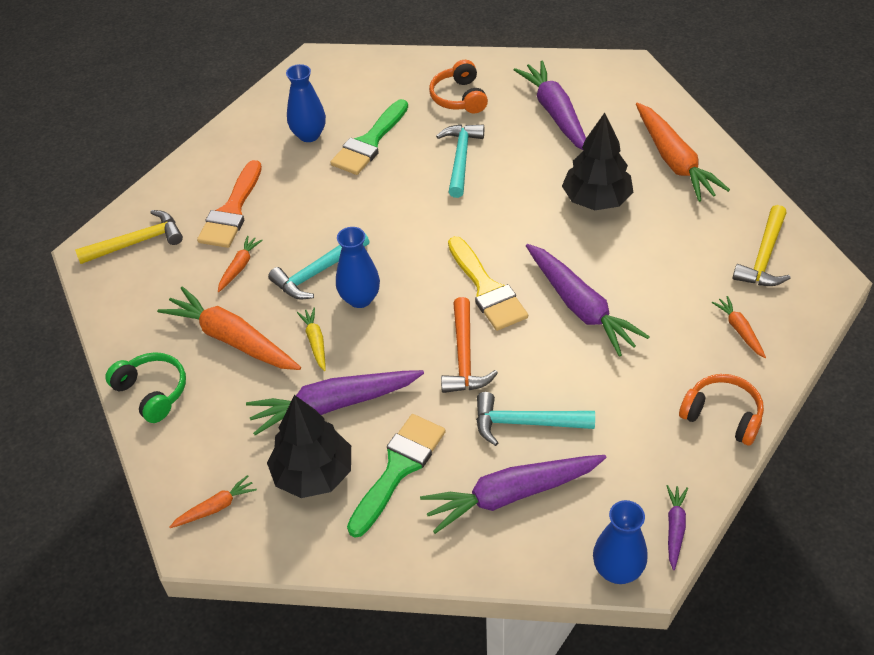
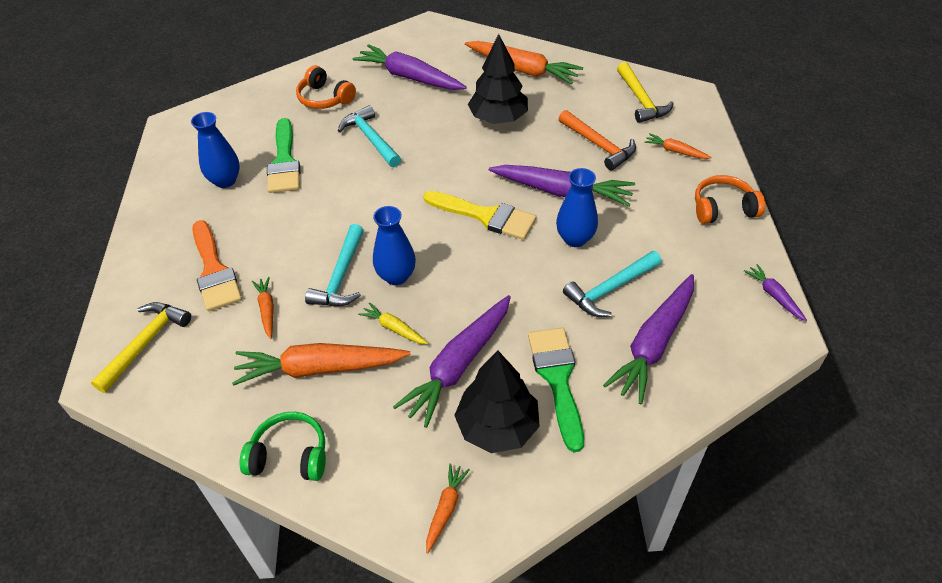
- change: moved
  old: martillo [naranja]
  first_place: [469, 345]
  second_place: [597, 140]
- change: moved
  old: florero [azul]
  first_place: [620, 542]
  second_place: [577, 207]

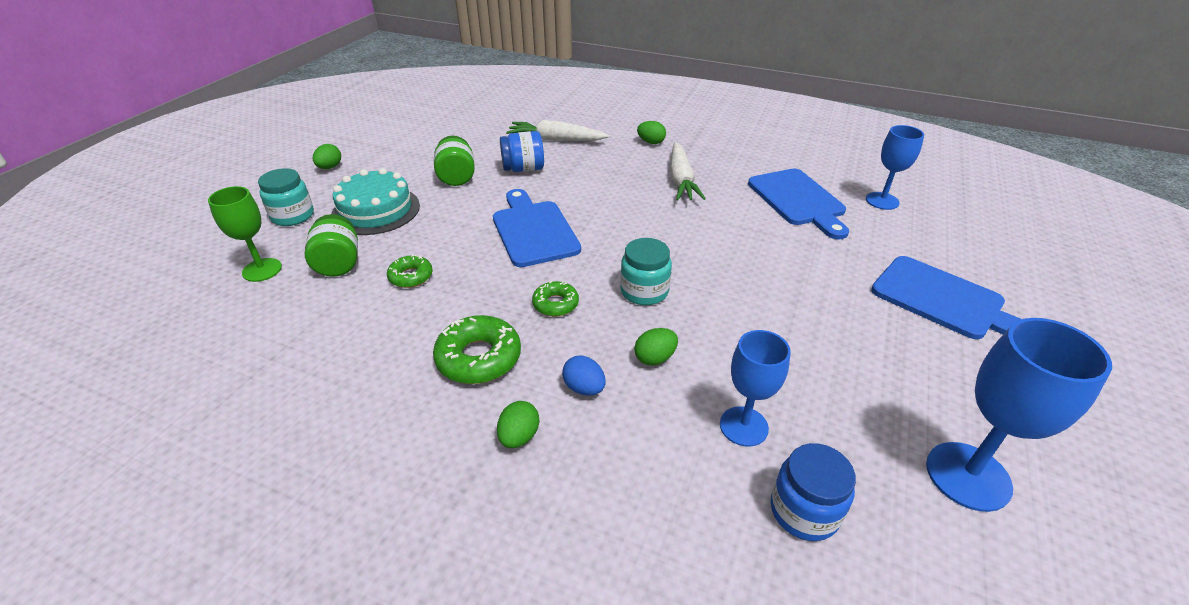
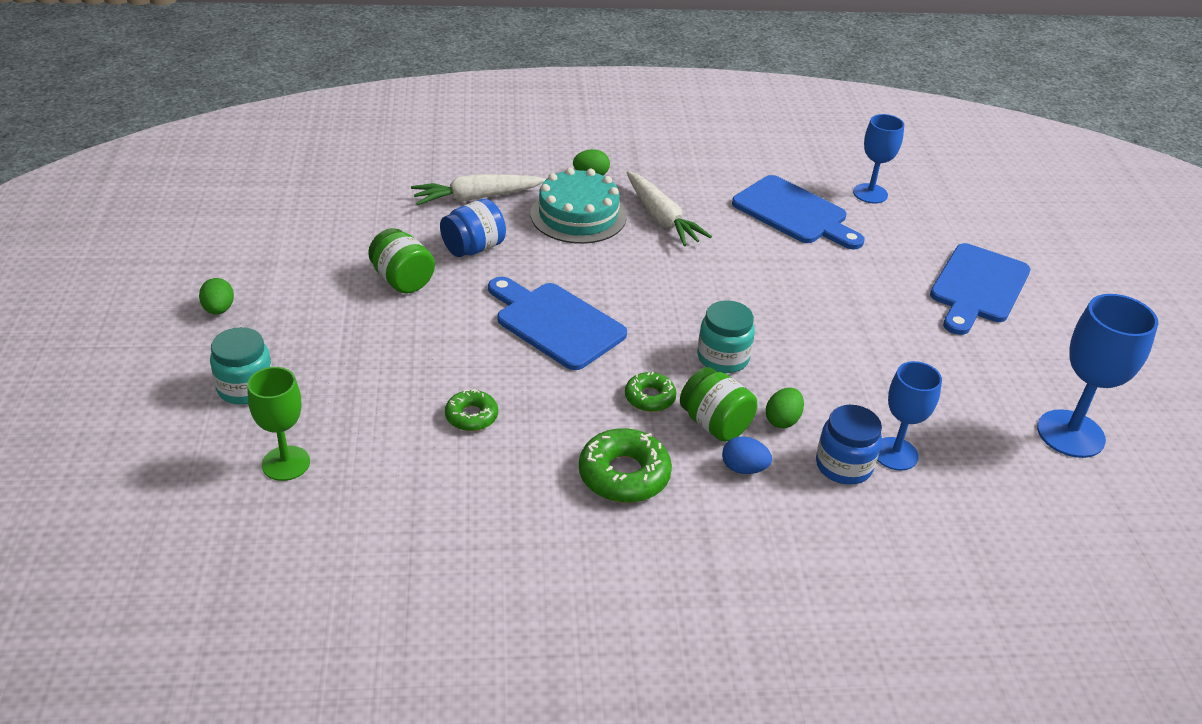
- change: moved
  old: tarta [turquesa]
  first_place: [375, 201]
  second_place: [578, 206]
- change: moved
  old: tarro [verde]
  first_place: [331, 245]
  second_place: [718, 404]
- change: turned
  old: tabla de cortar [azul]
  first_place: [946, 297]
  second_place: [980, 289]
  degrees: 105
- change: removed
  old: huevo [verde]
  first_place: [518, 424]
- change: moved
  old: tarro [azul]
  first_place: [813, 492]
  second_place: [849, 445]

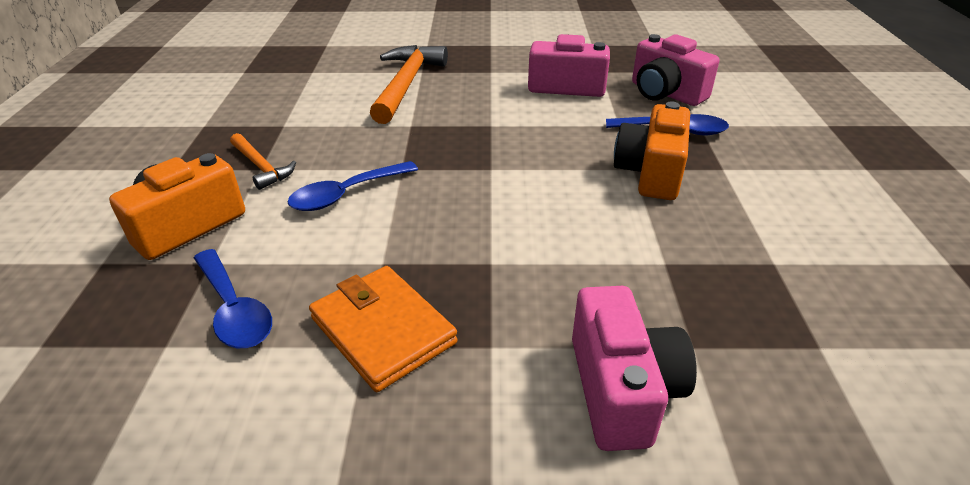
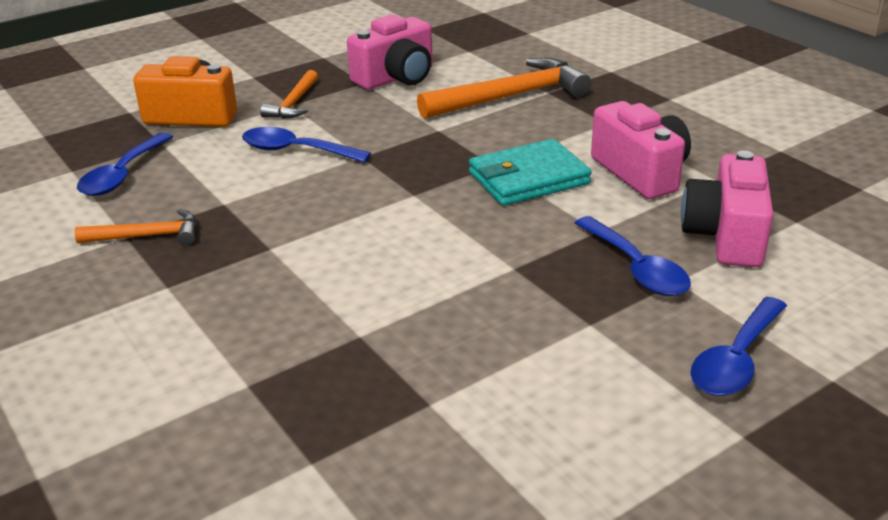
- change: removed
  old: cámara [naranja]
  first_place: [652, 150]
- change: replaced
  old: cartera [naranja]
  new: martillo [naranja]
  first_place: [383, 329]
  second_place: [135, 227]
- change: moved
  old: cámara [rosa]
  first_place: [634, 368]
  second_place: [390, 52]
- change: added
  new: cartera [turquesa]
  second_place: [530, 172]
- change: added
  new: cuchara [azul]
  second_place: [739, 346]

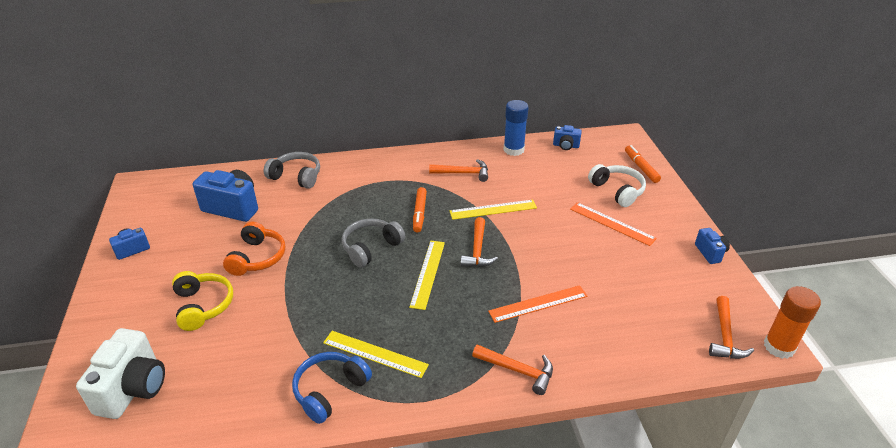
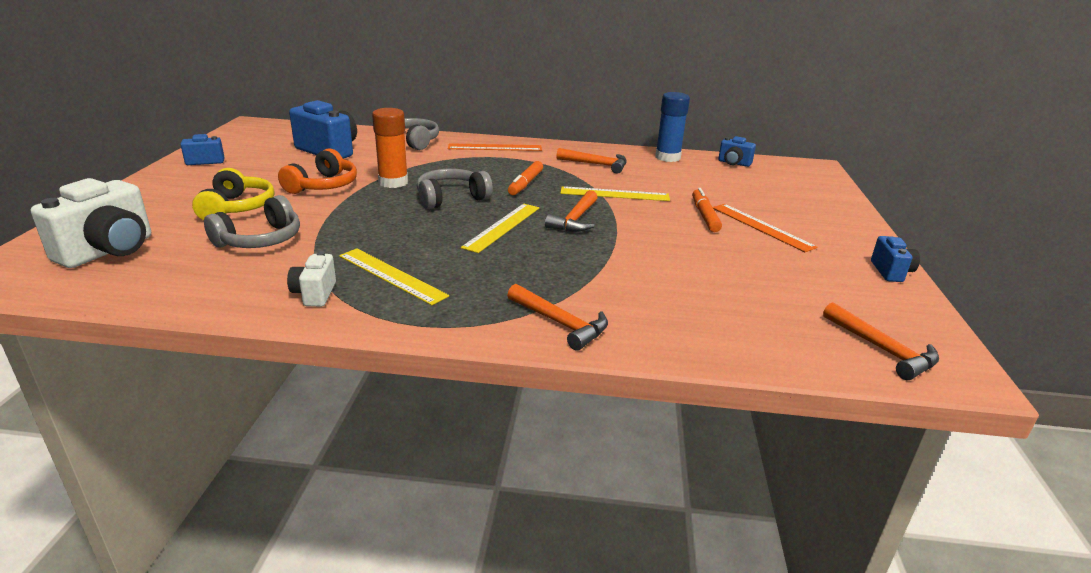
- change: moved
  old: rotulador [naranja]
  first_place: [643, 164]
  second_place: [707, 210]
- change: removed
  old: auriculares [blanco]
  first_place: [617, 185]
- change: moved
  old: regla [naranja]
  first_place: [537, 304]
  second_place: [495, 147]
- change: moved
  old: barra de pegamento [naranja]
  first_place: [792, 322]
  second_place: [390, 148]
- change: turned
  old: martillo [naranja]
  first_place: [731, 327]
  second_place: [881, 341]
  degrees: -60
- change: replaced
  old: auriculares [azul]
  new: cámara [blanco]
  first_place: [332, 388]
  second_place: [311, 279]
- change: added
  new: auriculares [gris]
  second_place: [252, 221]

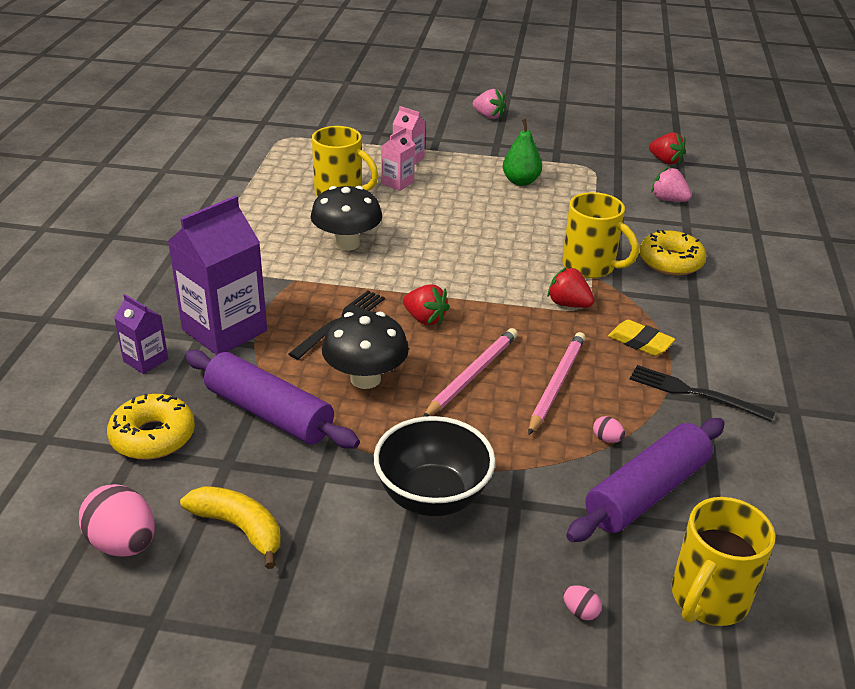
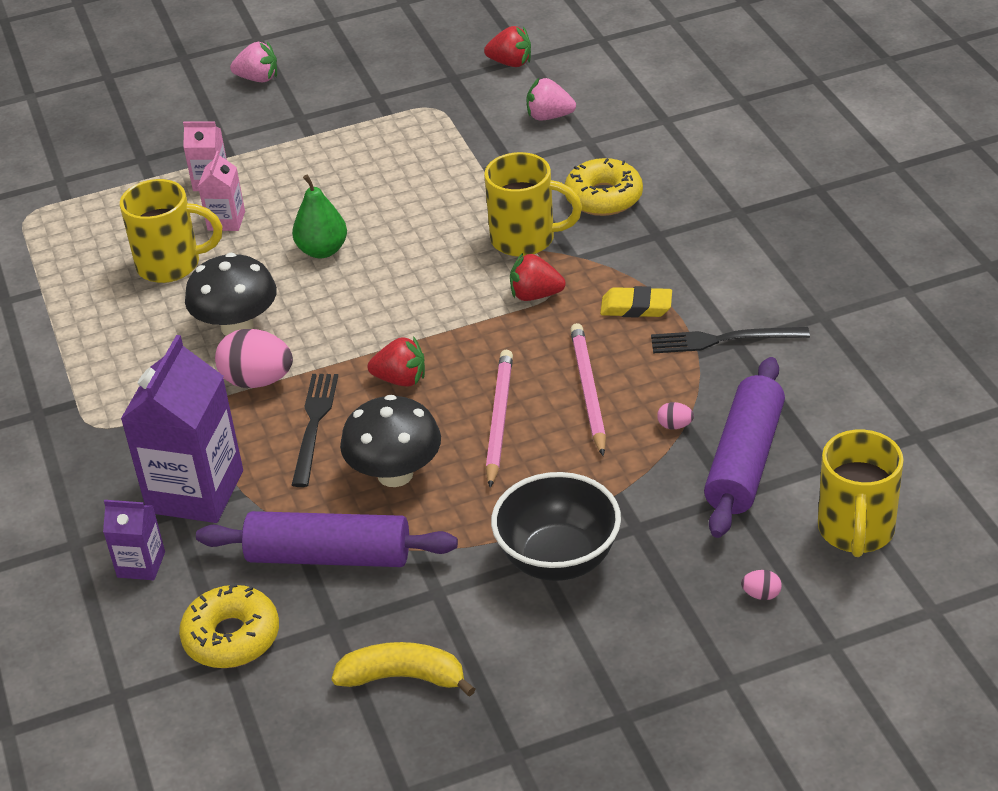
- change: moved
  old: pera [verde]
  first_place: [522, 152]
  second_place: [319, 216]
- change: moved
  old: huevo [rosa]
  first_place: [117, 520]
  second_place: [254, 358]

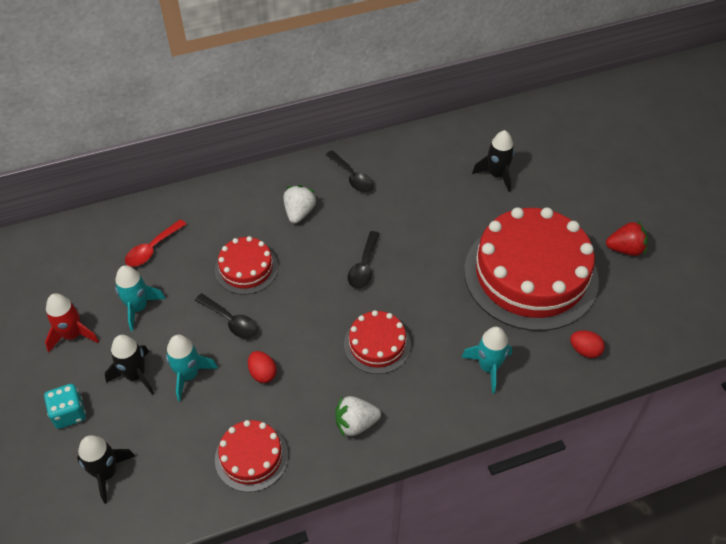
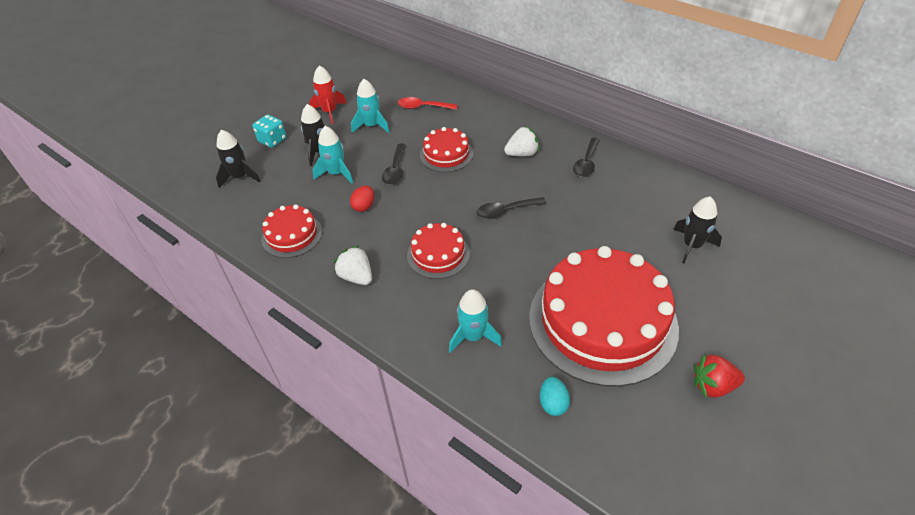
- change: turned
  old: fresa [rojo]
  first_place: [627, 238]
  second_place: [719, 376]
  degrees: 120
- change: recoloured
  old: huevo [rojo]
  new: huevo [turquesa]
  first_place: [587, 344]
  second_place: [555, 396]

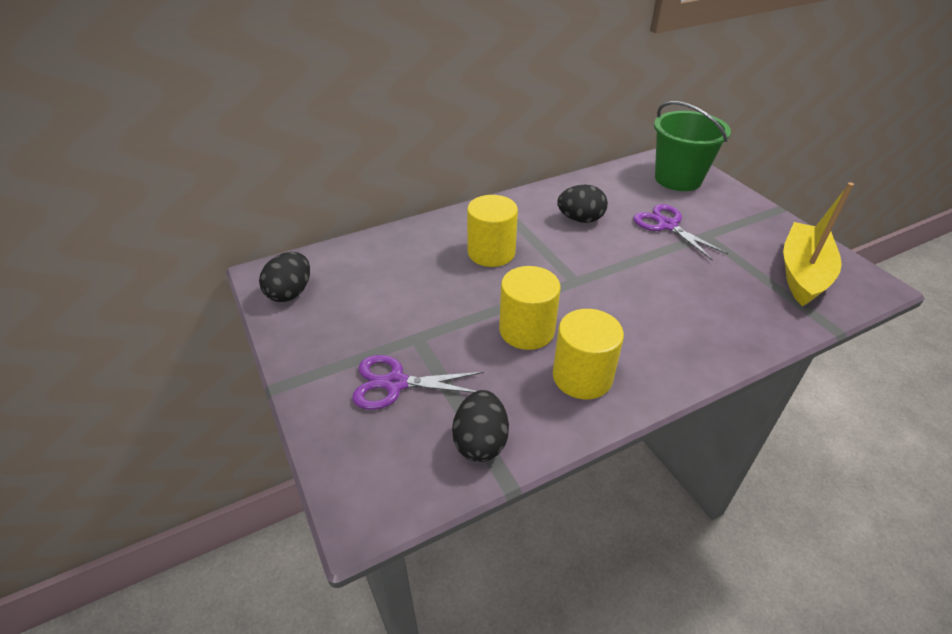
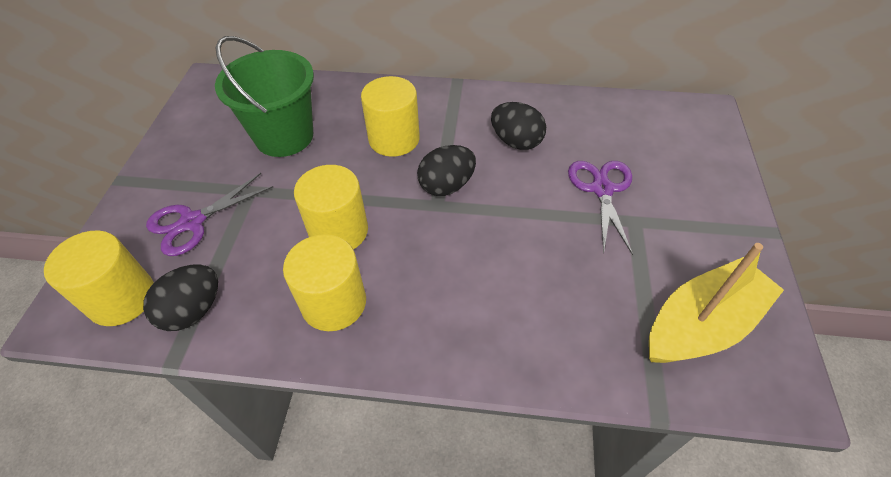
- change: moved
  old: balde [verde]
  first_place: [692, 146]
  second_place: [264, 96]
- change: moved
  old: huevo [negro]
  first_place: [284, 277]
  second_place: [446, 170]
- change: turned
  old: tijeras [morado]
  first_place: [418, 382]
  second_place: [209, 214]
  degrees: -75
- change: added
  new: cilindro [amarillo]
  second_place: [99, 278]

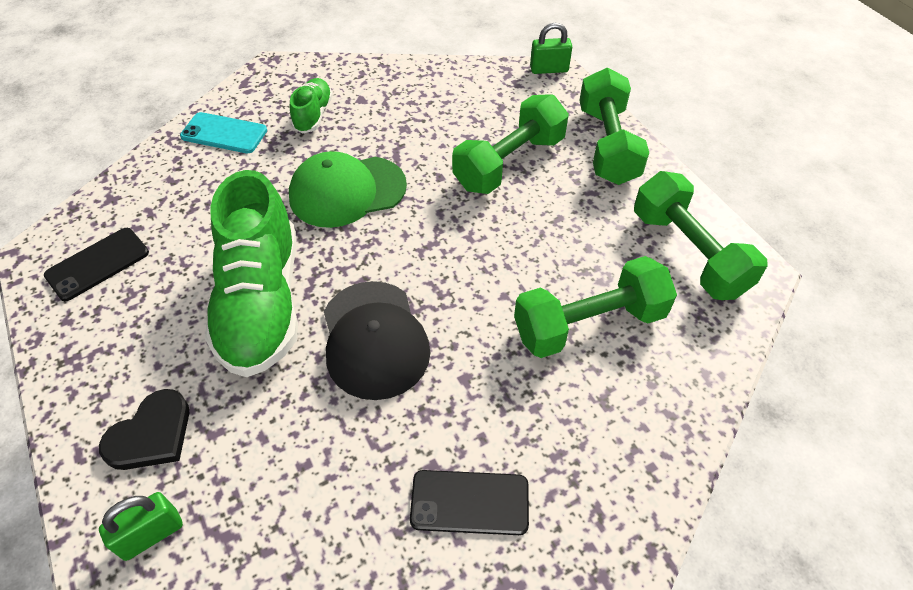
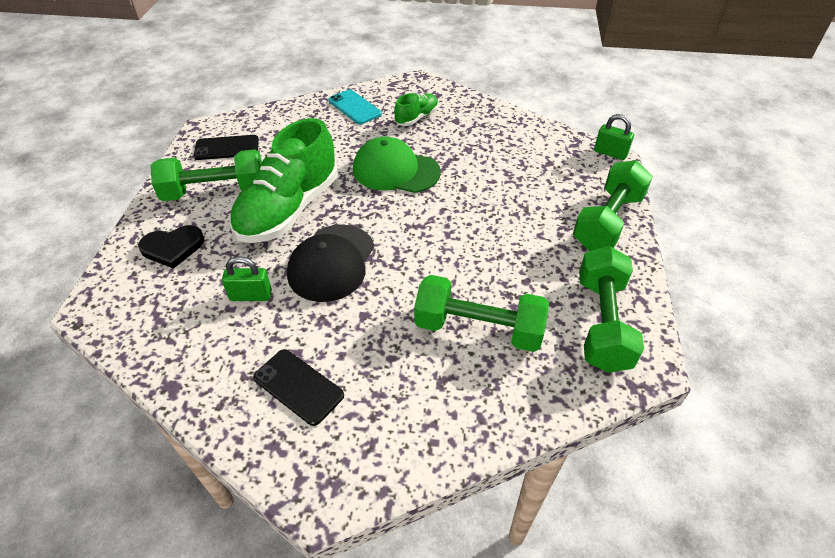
- change: moved
  old: mancuerna [verde]
  first_place: [510, 144]
  second_place: [206, 175]
- change: moved
  old: candado [verde]
  first_place: [141, 526]
  second_place: [247, 278]

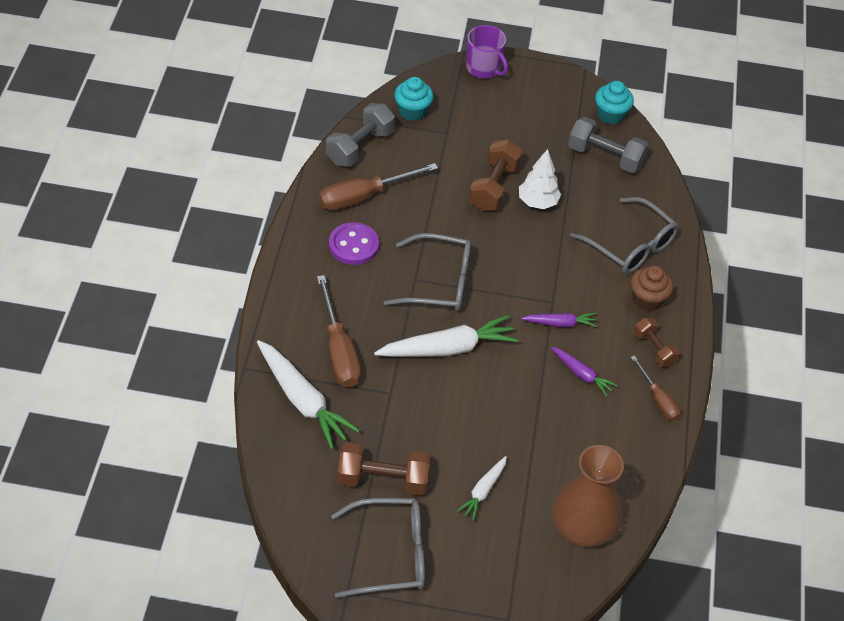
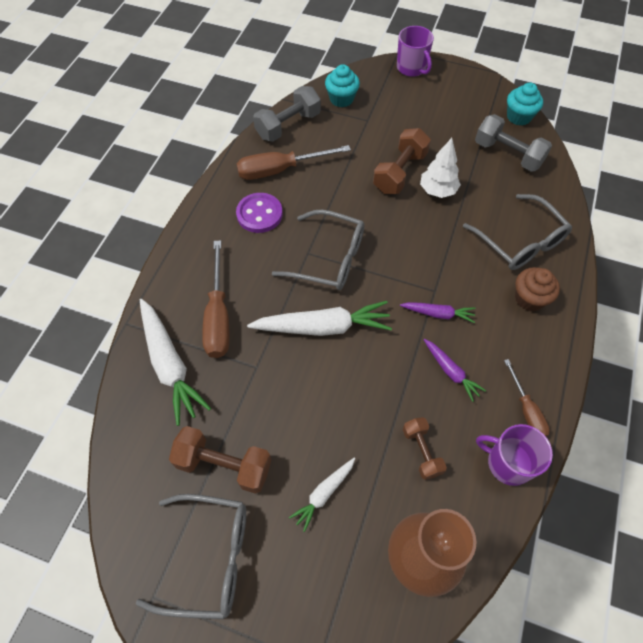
- change: moved
  old: mancuerna [marrón]
  first_place: [657, 342]
  second_place: [425, 448]
- change: added
  new: taza [morado]
  second_place: [514, 455]

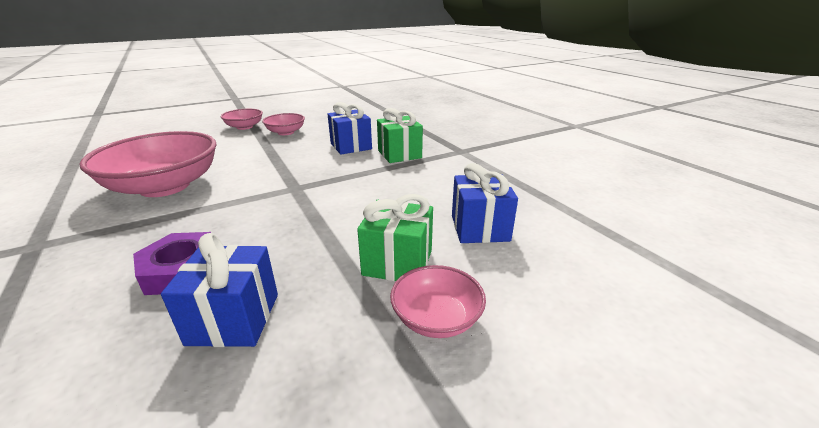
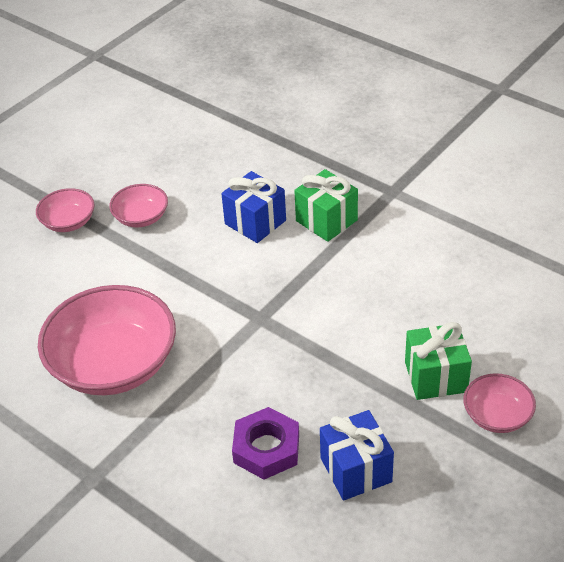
- change: removed
  old: regalo [azul]
  first_place: [485, 203]

